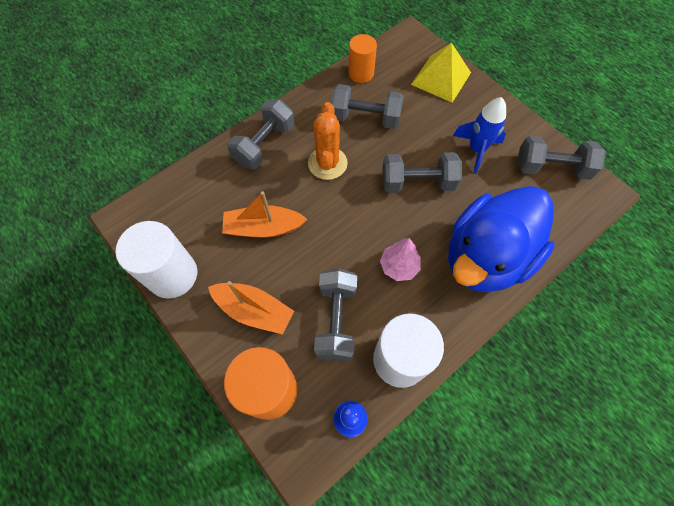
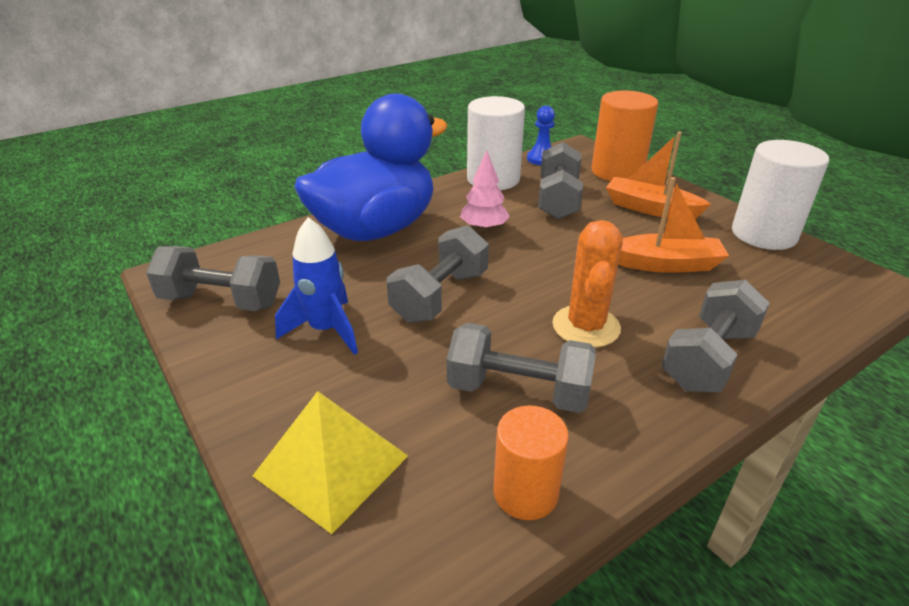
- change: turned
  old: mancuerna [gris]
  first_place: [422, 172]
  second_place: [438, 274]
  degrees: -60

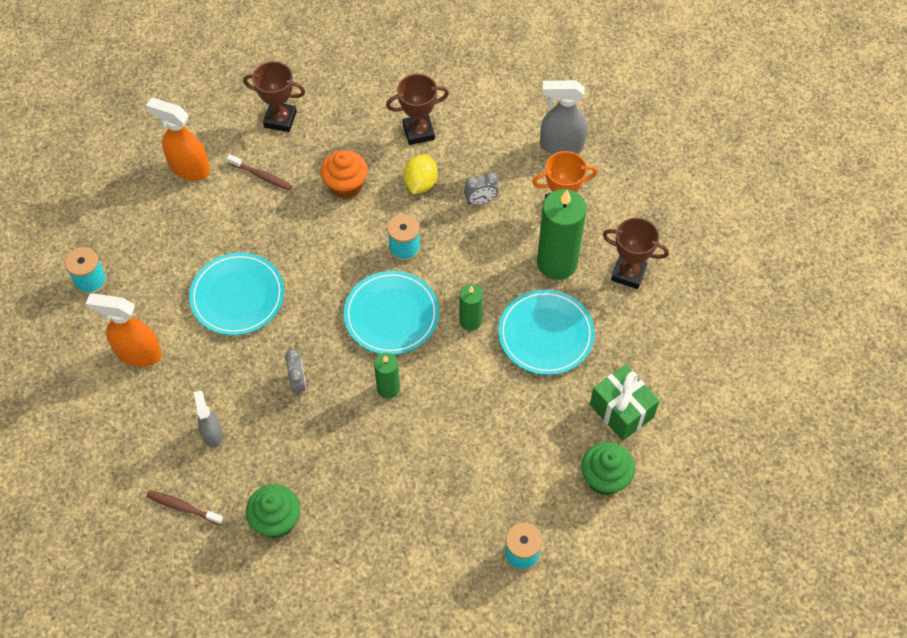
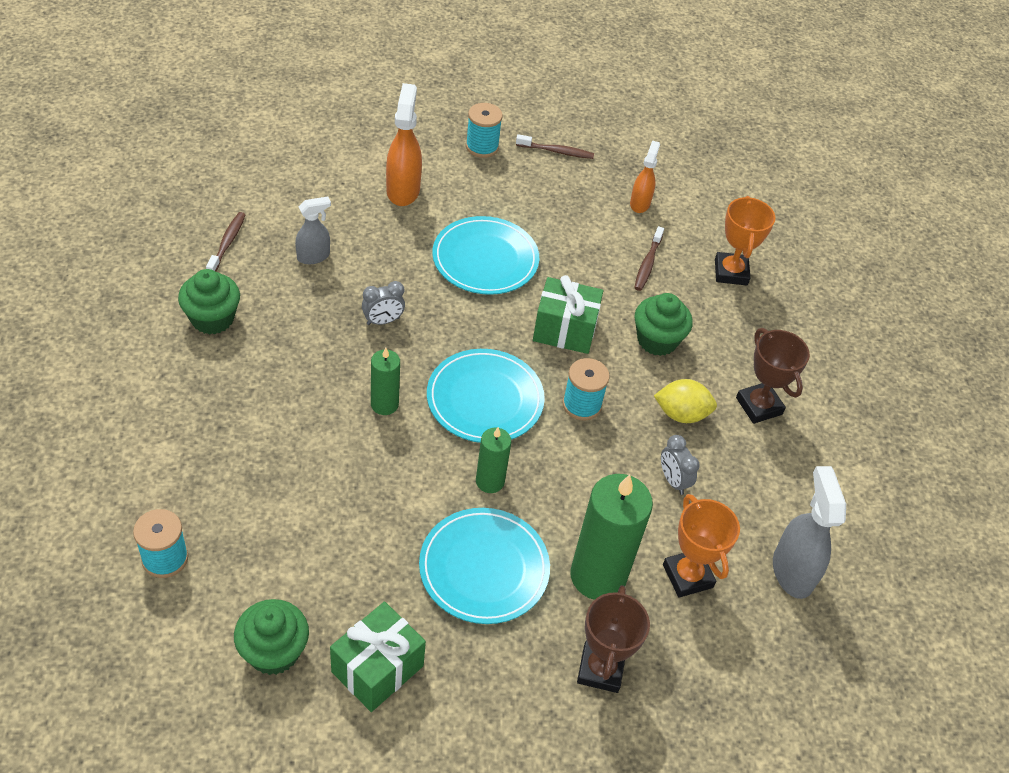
- change: recoloured
  old: trofeo [marrón]
  new: trofeo [naranja]
  first_place: [274, 96]
  second_place: [745, 241]
- change: resized
  old: pulverizador [naranja]
  first_place: [178, 139]
  second_place: [645, 176]
  factor: 0.62
- change: recoloured
  old: magdalena [naranja]
  new: magdalena [verde]
  first_place: [344, 174]
  second_place: [664, 324]
- change: added
  new: cepillo de dientes [marrón]
  second_place: [555, 146]
- change: added
  new: regalo [verde]
  second_place: [568, 314]

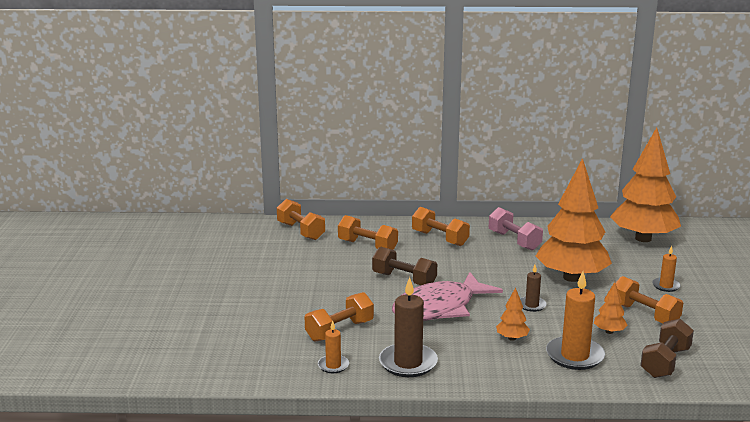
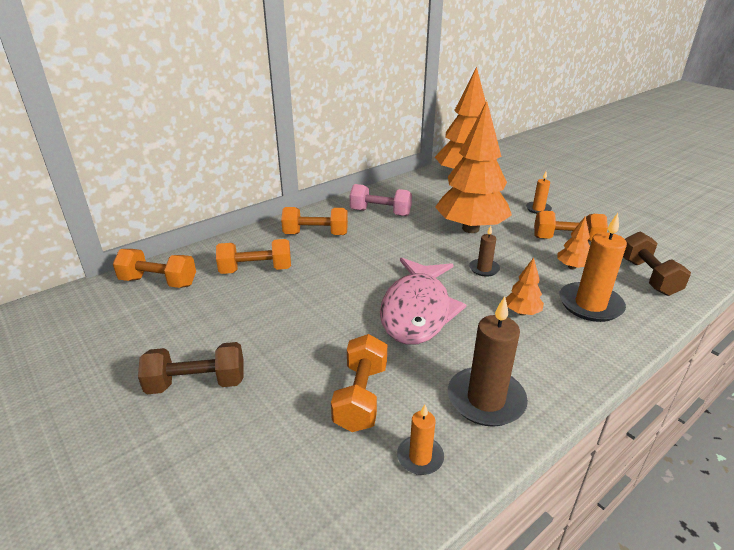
- change: moved
  old: mancuerna [marrón]
  first_place: [404, 265]
  second_place: [191, 368]

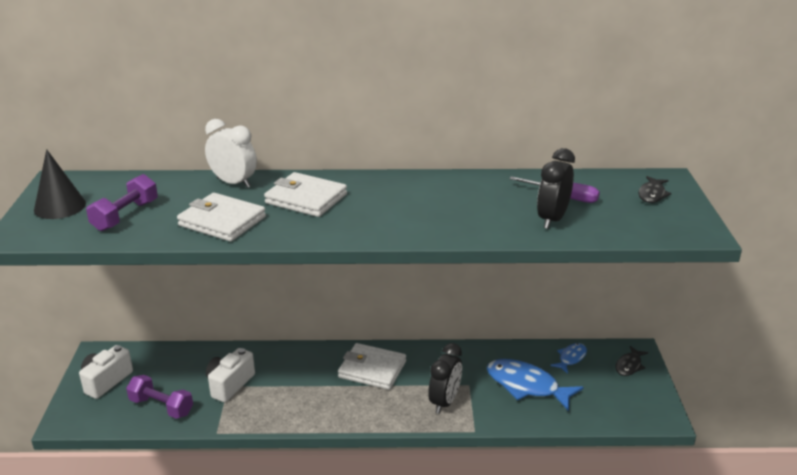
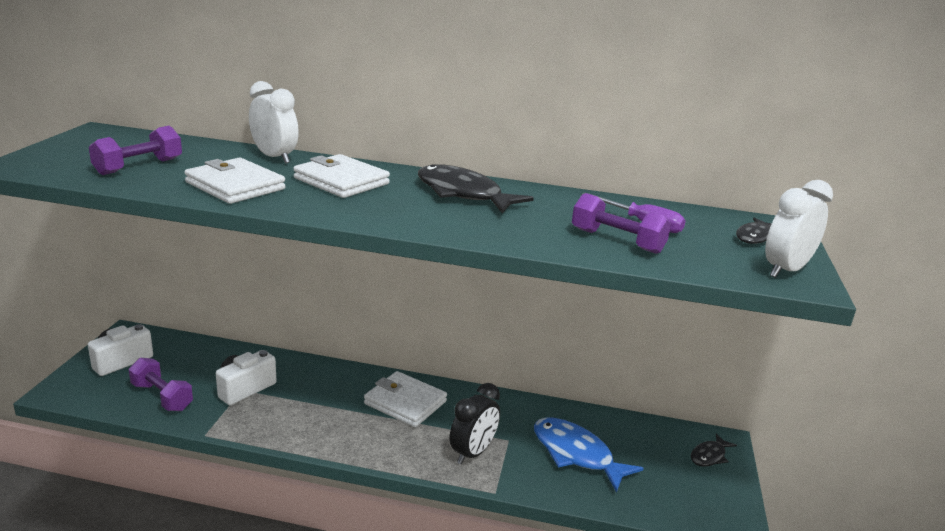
- change: replaced
  old: despertador [negro]
  new: mancuerna [morado]
  first_place: [556, 188]
  second_place: [621, 223]
- change: removed
  old: cono [negro]
  first_place: [60, 184]
- change: removed
  old: pez [azul]
  first_place: [568, 358]
- change: added
  new: pez [negro]
  second_place: [476, 188]
- change: added
  new: despertador [blanco]
  second_place: [799, 229]

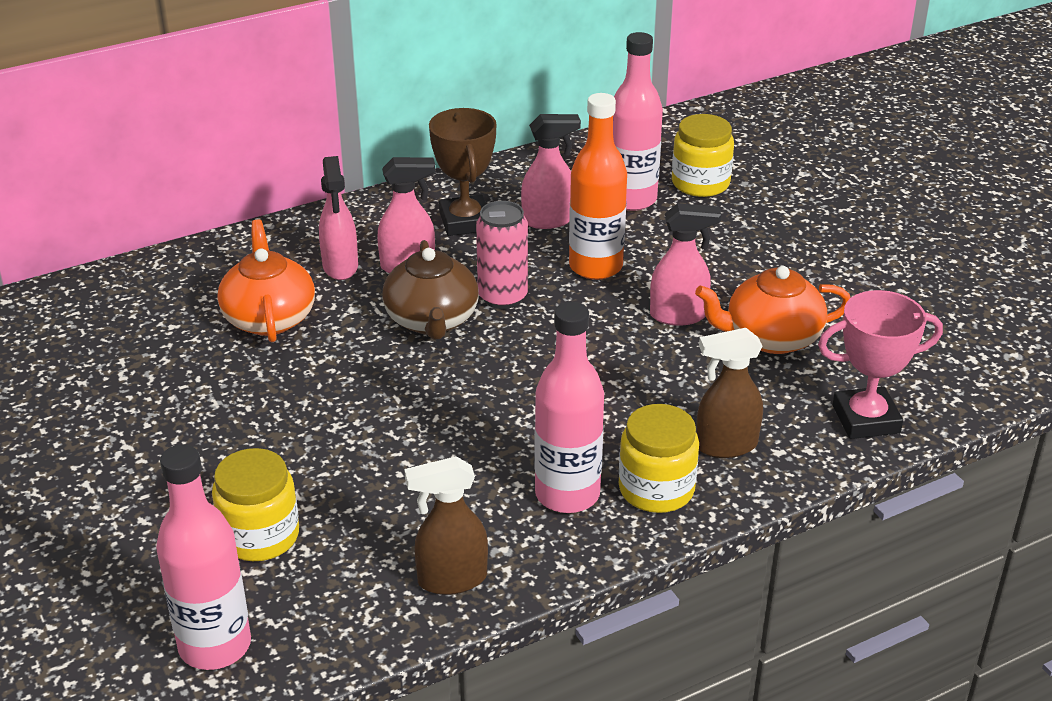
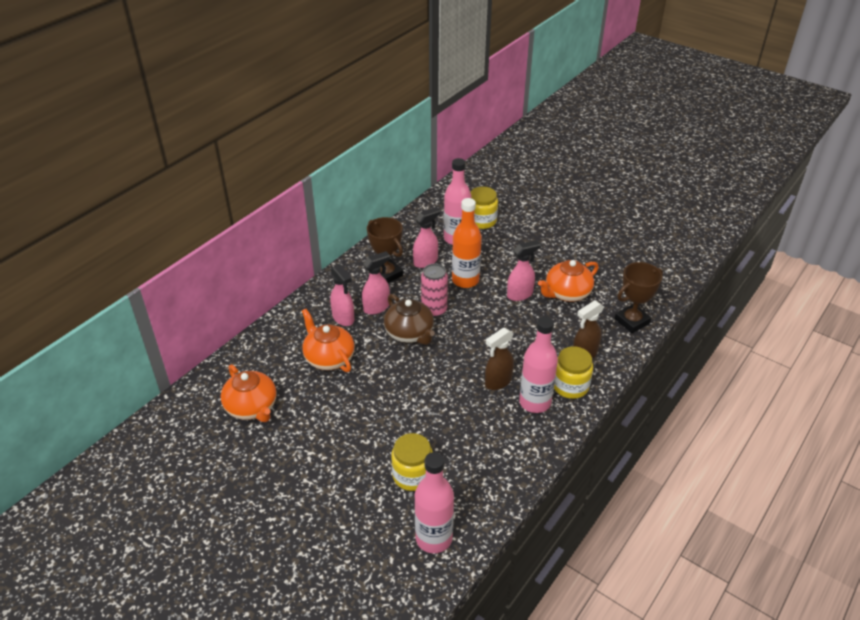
- change: recoloured
  old: trofeo [rosa]
  new: trofeo [marrón]
  first_place: [880, 364]
  second_place: [639, 297]
- change: moved
  old: pulverizador [marrón]
  first_place: [446, 525]
  second_place: [499, 359]
- change: added
  new: tetera [naranja]
  second_place: [249, 393]

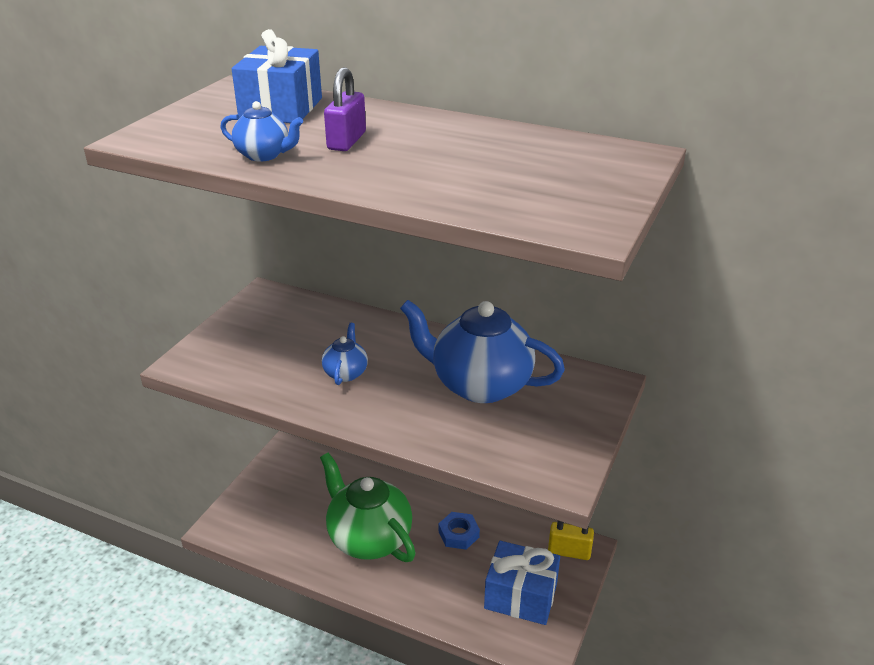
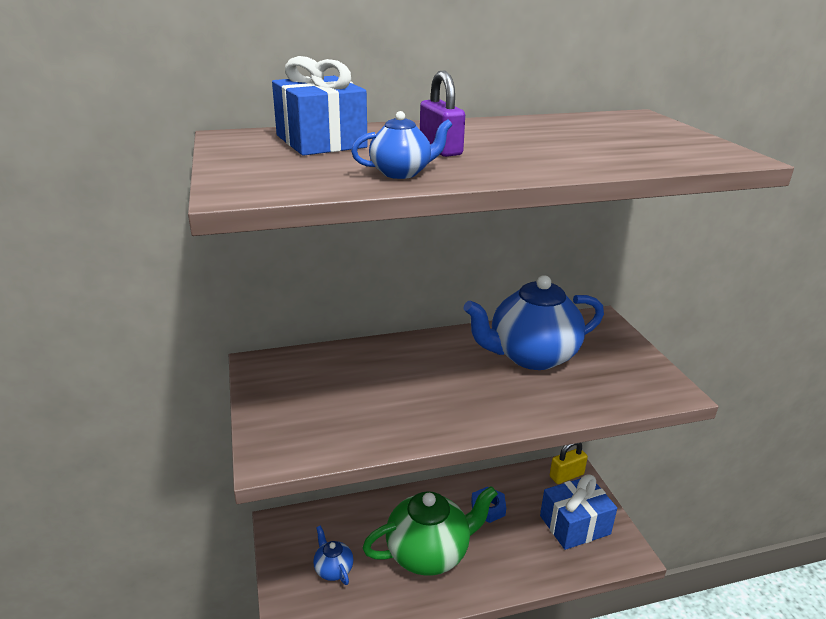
- change: moved
  old: tetera [azul]
  first_place: [345, 354]
  second_place: [333, 555]
- change: turned
  old: tetera [verde]
  first_place: [367, 507]
  second_place: [430, 531]
  degrees: 150

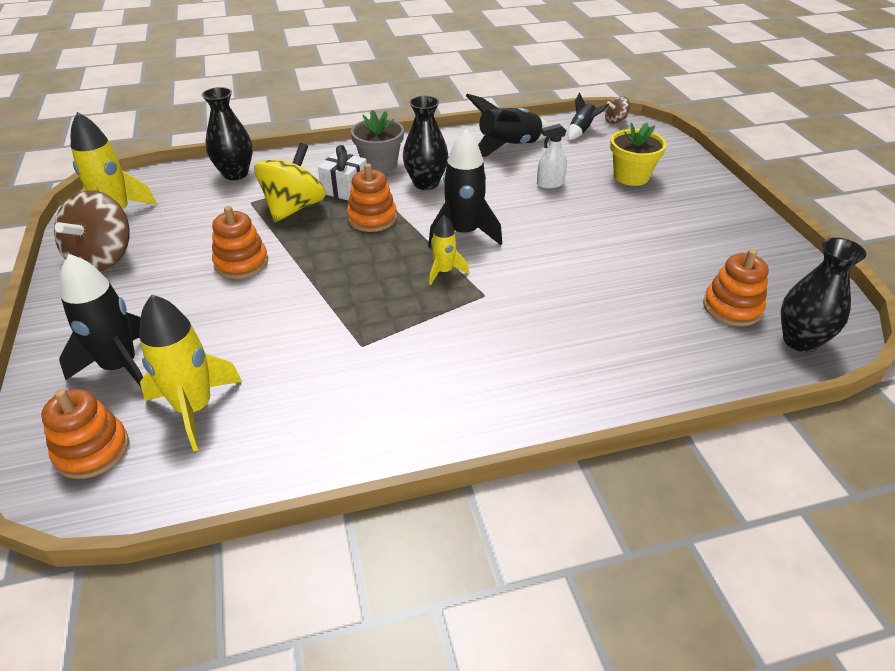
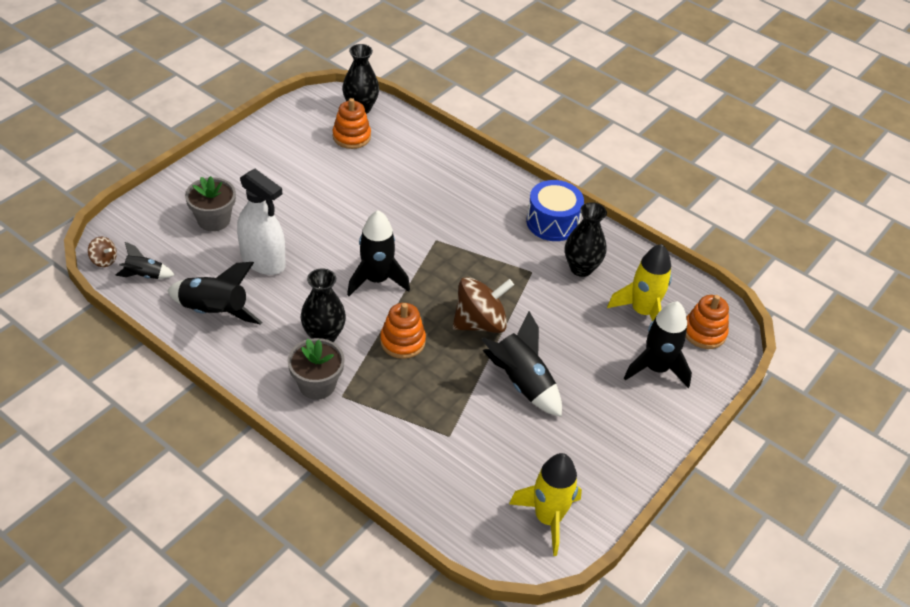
- change: moved
  old: florero [negro]
  first_place: [227, 133]
  second_place: [586, 239]
- change: recoloured
  old: maceta [amarillo]
  new: maceta [gris]
  first_place: [638, 154]
  second_place: [210, 203]
- change: resized
  old: pulverizador [blanco]
  first_place: [552, 156]
  second_place: [261, 222]
  factor: 1.95
- change: removed
  old: peonza [amarillo]
  first_place: [290, 182]
- change: removed
  old: regalo [blanco]
  first_place: [342, 173]
- change: moved
  old: peonza [marrón]
  first_place: [92, 231]
  second_place: [483, 305]
- change: replaced
  old: juguete apilable [naranja]
  new: cohete [negro]
  first_place: [240, 242]
  second_place: [521, 364]
- change: removed
  old: cohete [amarillo]
  first_place: [449, 250]
- change: added
  new: tambor [azul]
  second_place: [555, 210]

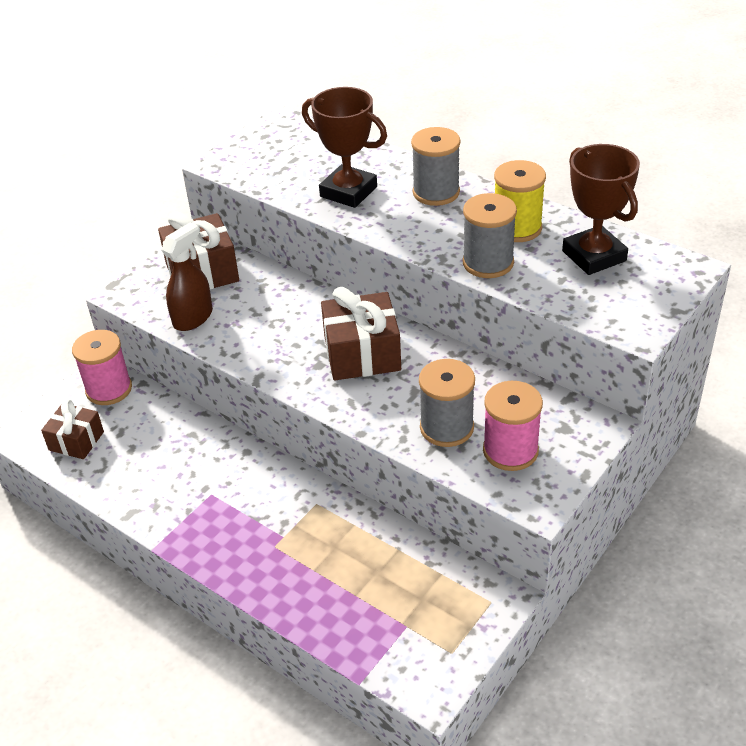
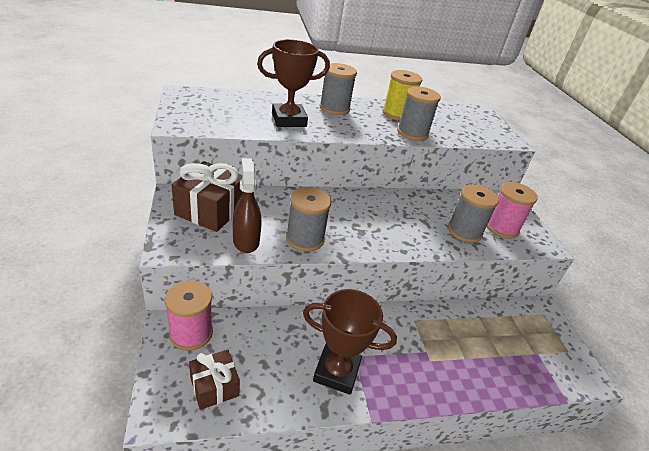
- change: moved
  old: trofeo [marrón]
  first_place: [601, 209]
  second_place: [350, 342]
- change: removed
  old: regalo [marrón]
  first_place: [361, 333]
- change: added
  new: carrete [gris]
  second_place: [308, 219]

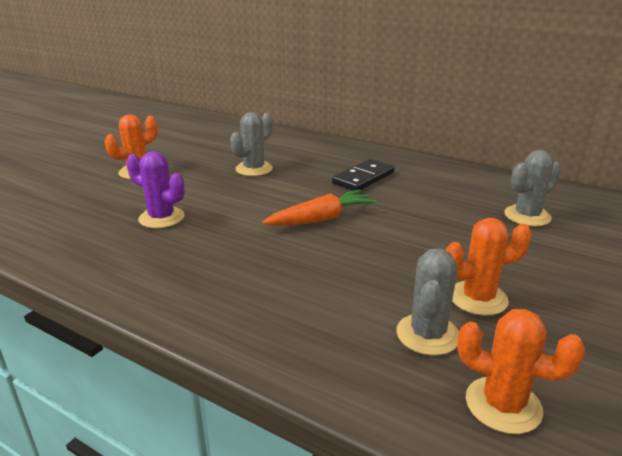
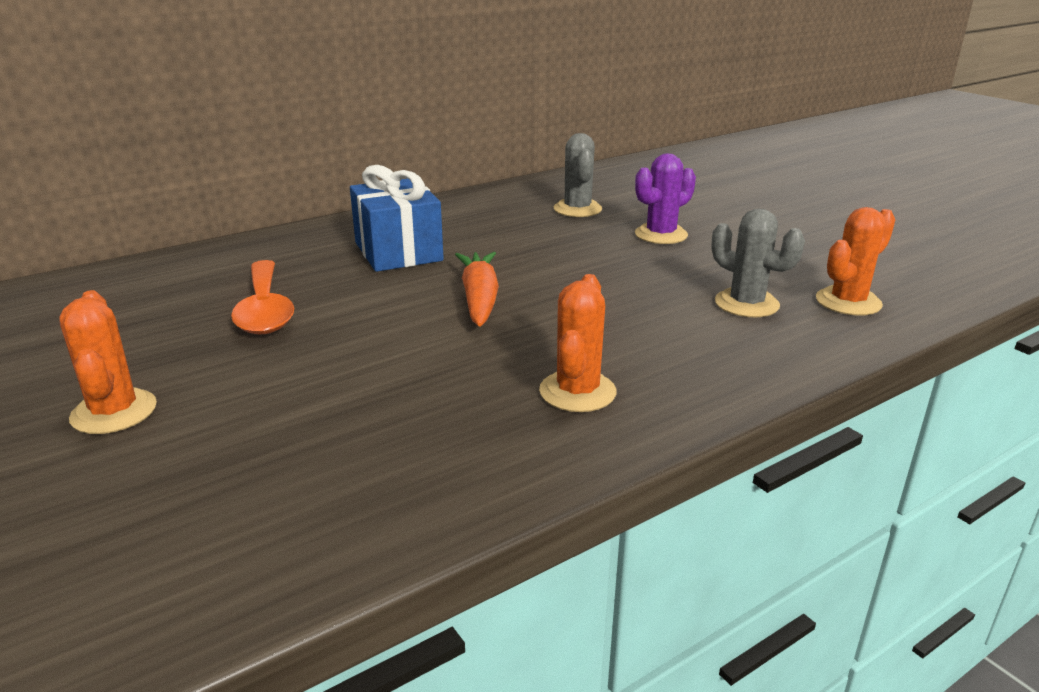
- change: replaced
  old: cactus [gris]
  new: cuchara [naranja]
  first_place: [251, 144]
  second_place: [262, 297]
- change: moved
  old: cactus [morado]
  first_place: [155, 189]
  second_place: [665, 198]
- change: replaced
  old: ficha de dominó [negro]
  new: regalo [azul]
  first_place: [363, 175]
  second_place: [397, 218]
- change: moved
  old: cactus [naranja]
  first_place: [488, 267]
  second_place: [578, 343]

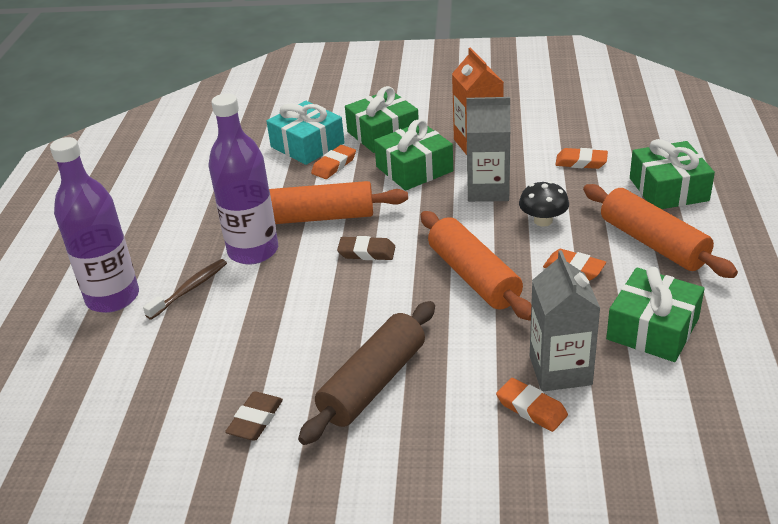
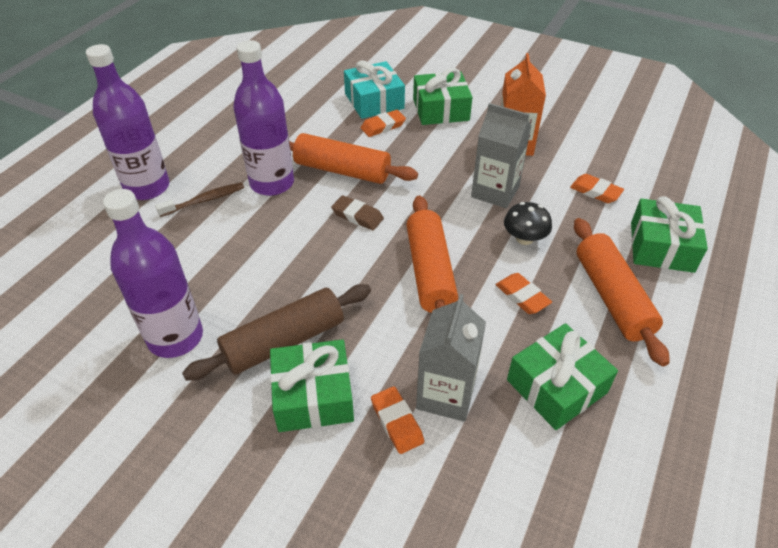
- change: moved
  old: regalo [verde]
  first_place: [413, 155]
  second_place: [312, 385]
- change: replaced
  old: goma de borrar [marrón]
  new: botella [morado]
  first_place: [254, 416]
  second_place: [153, 273]

